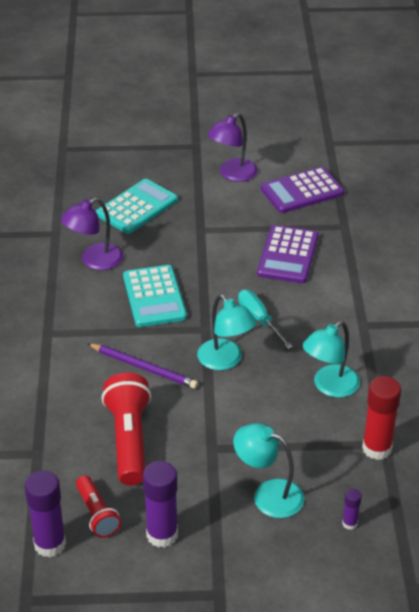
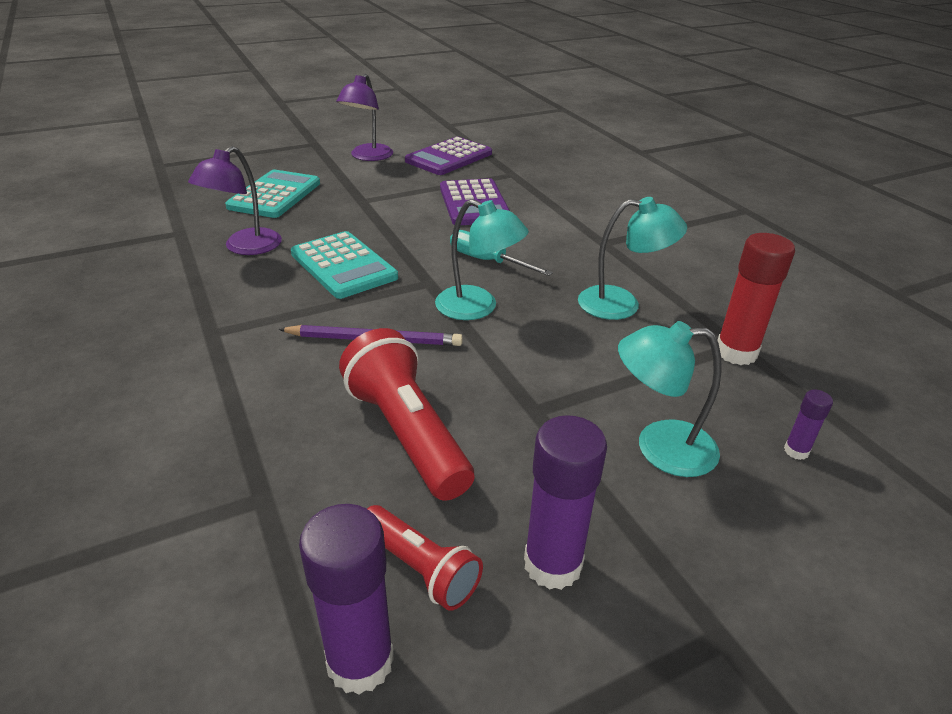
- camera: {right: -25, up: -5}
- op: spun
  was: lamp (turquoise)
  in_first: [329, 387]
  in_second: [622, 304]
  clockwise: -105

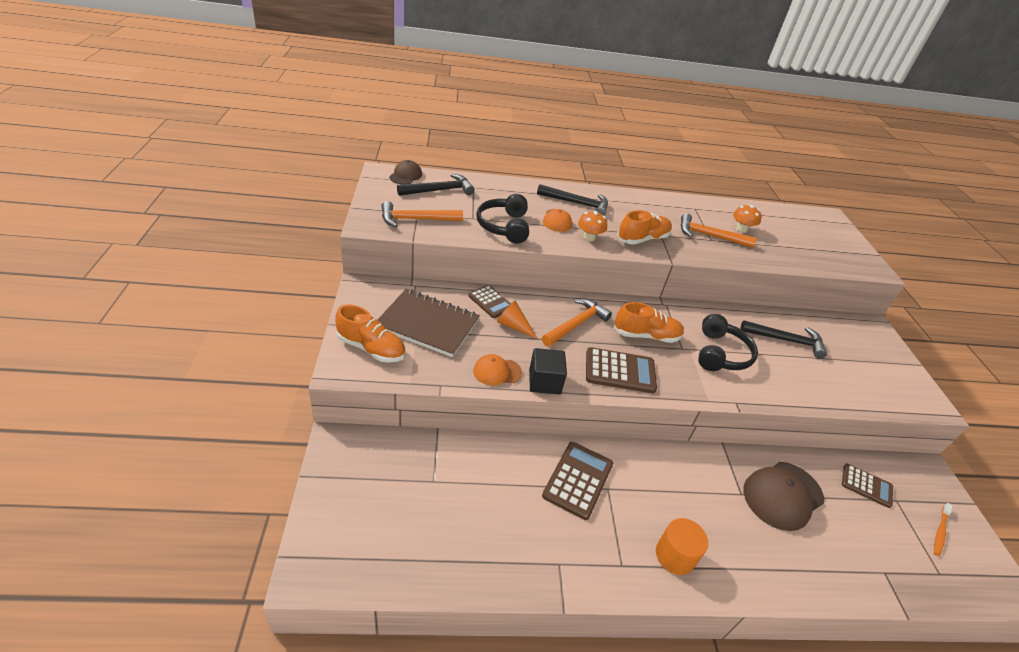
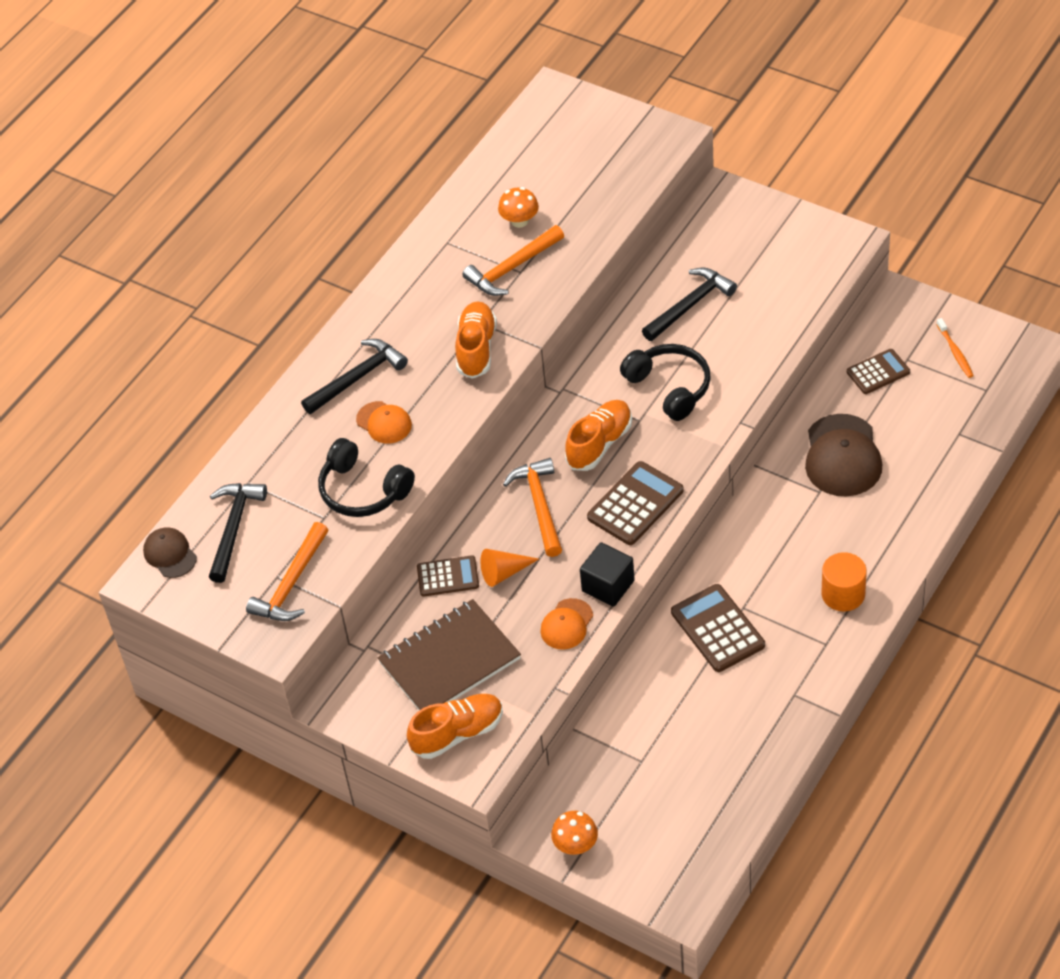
- camera: {right: -45, up: 10}
- op: relocated
  was: mushroom (orange)
  in_first: [589, 237]
  in_second: [575, 845]

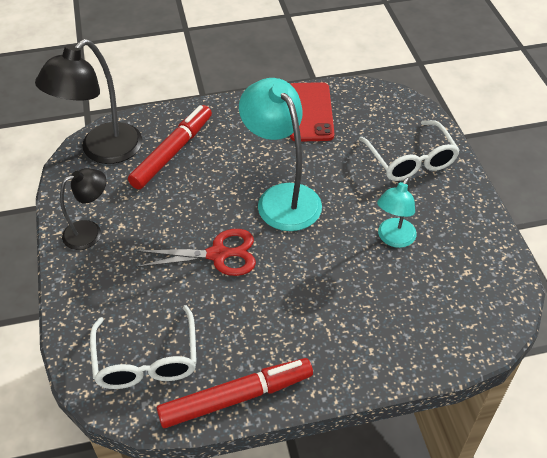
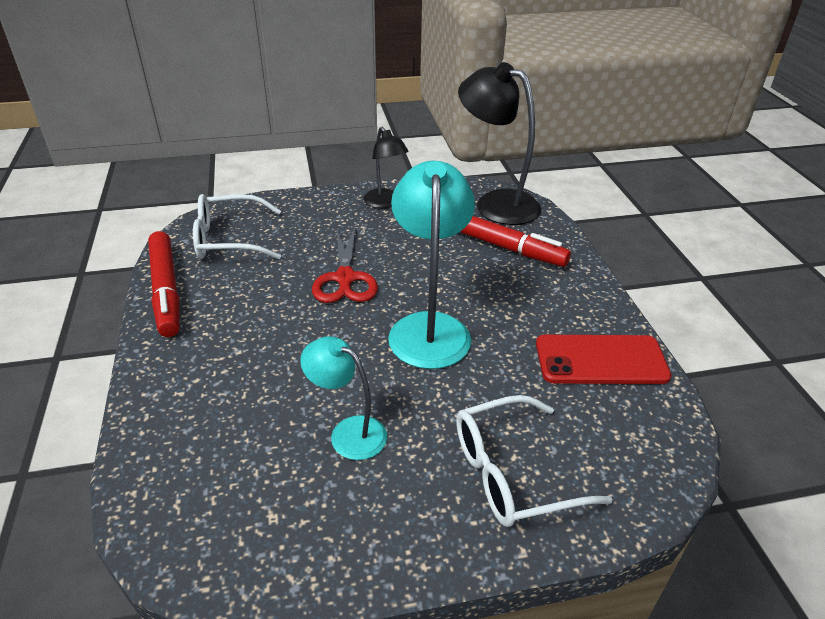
- camera: {right: 90, up: -10}
- op: spun
  was: lamp (turquoise)
  in_first: [282, 197]
  in_second: [429, 327]
  clockwise: -60

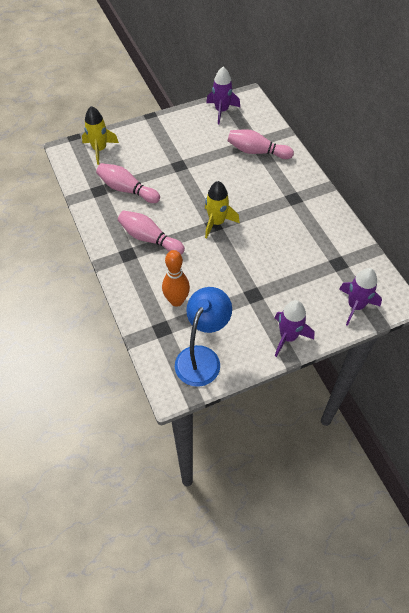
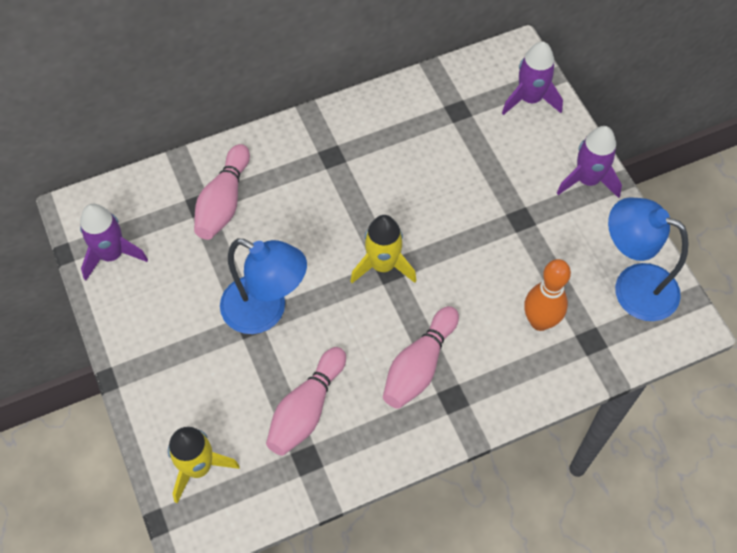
- camera: {right: -90, up: 5}
- op: appeared
  now: lamp (blue)
  in_second: [265, 311]

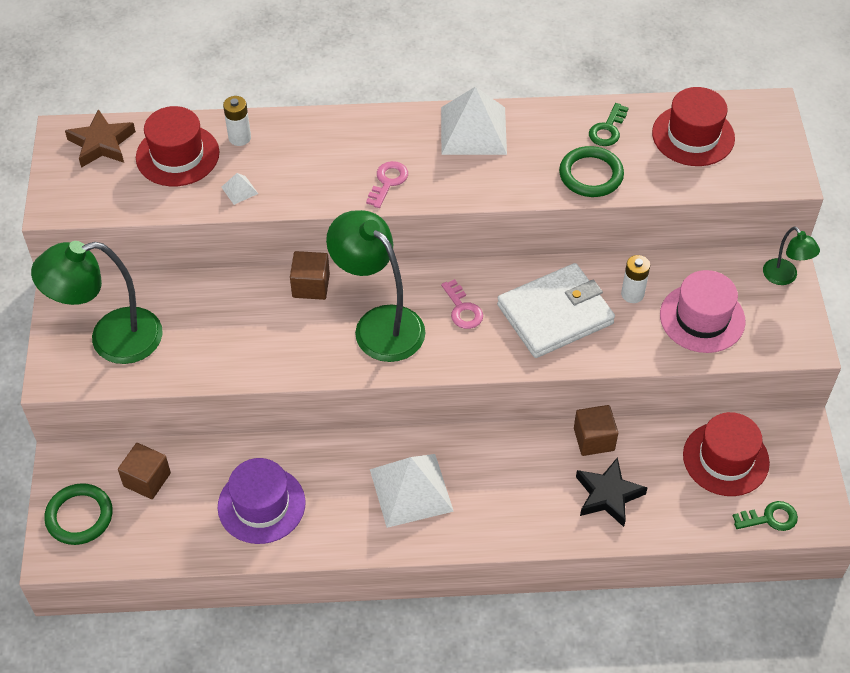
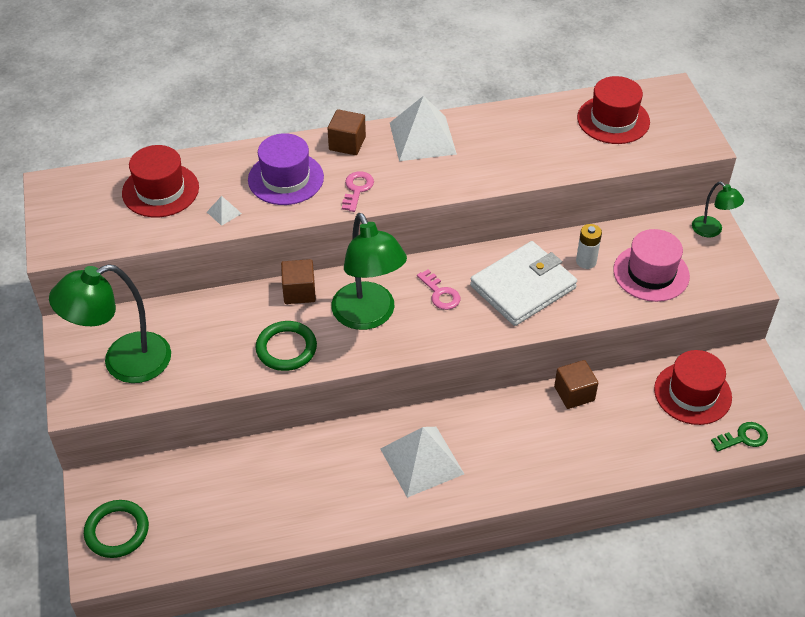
- camera: {right: -10, up: -5}
- op: missing
  was: star (brown)
  in_first: [101, 144]
- op: missing
  was: battery (white)
  in_first: [239, 138]
- op: missing
  was: star (black)
  in_first: [608, 495]
- op: missing
  was: key (green)
  in_first: [607, 129]
- op: relocated
  was: cube (brown)
  in_first: [147, 479]
  in_second: [347, 143]
- op: relocated
  was: hat (purple)
  in_first: [261, 505]
  in_second: [286, 178]
- op: relocated
  was: ring (green)
  in_first: [591, 175]
  in_second: [286, 348]
- op: spun
  was: lamp (green)
  in_first: [379, 324]
  in_second: [368, 316]
  clockwise: -150

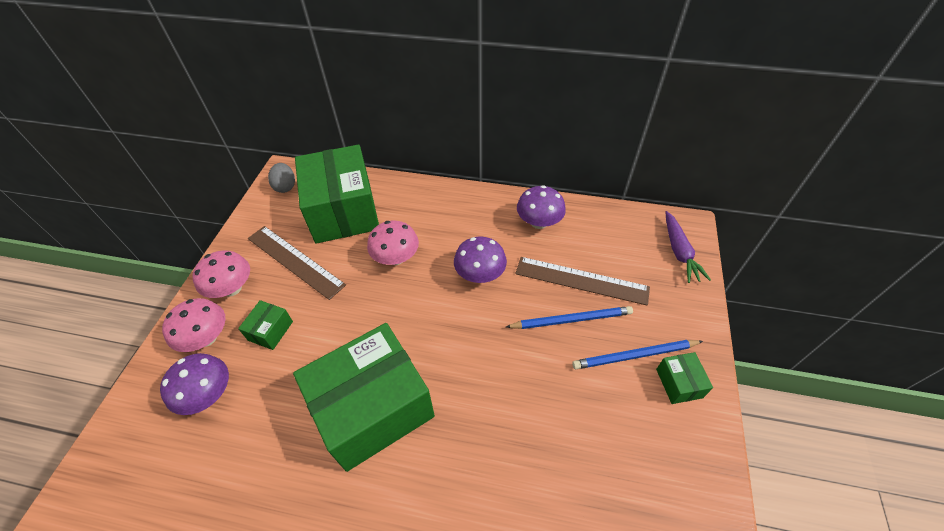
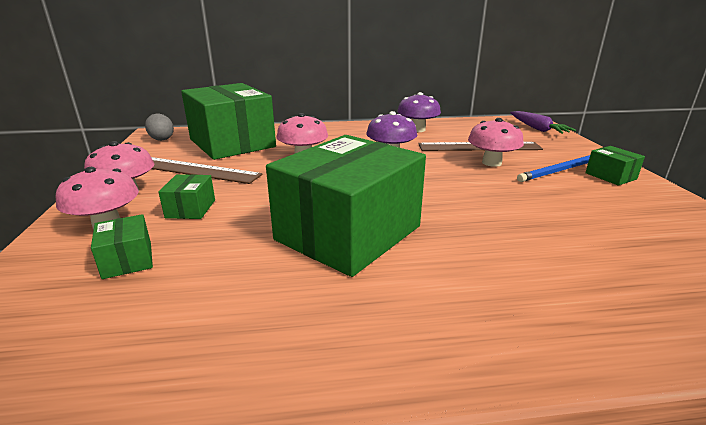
- camera: {right: -20, up: -25}
- op: exchanged
  was: mushroom (purple)
  now: box (green)
  in_first: [208, 394]
  in_second: [128, 260]
- op: exchanged
  was: pencil (blue)
  now: mushroom (pink)
  in_first: [571, 319]
  in_second: [491, 163]

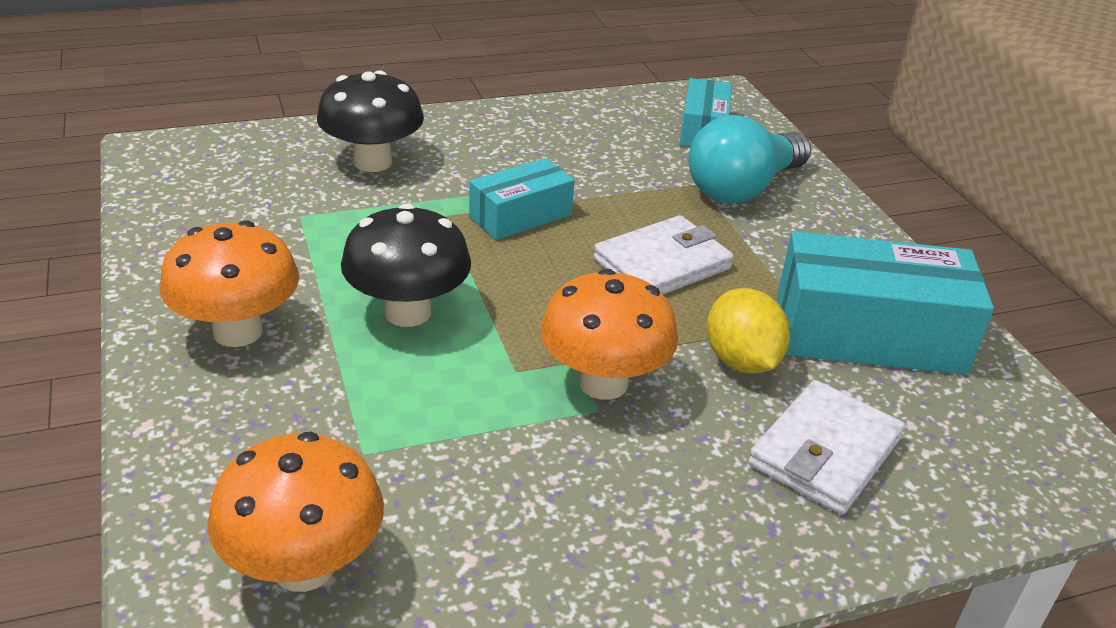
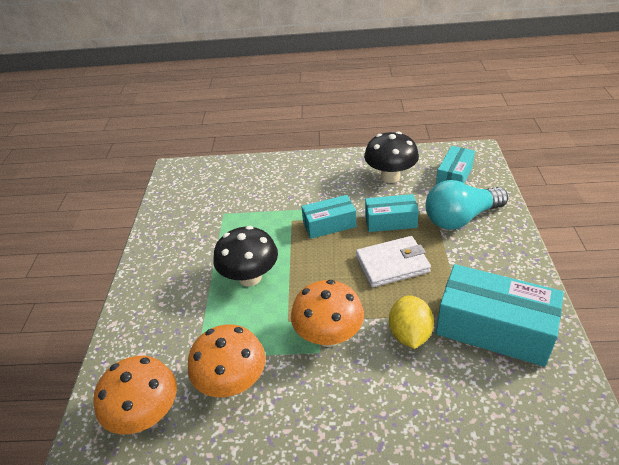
- camera: {right: 25, up: 5}
- op: missing
  was: wallet (white)
  in_first: [824, 452]
- op: appeared
  now: box (turquoise)
  in_second: [390, 221]
- op: relocated
  was: mushroom (orange)
  in_first: [238, 331]
  in_second: [233, 382]
- op: relocated
  was: mushroom (black)
  in_first: [372, 162]
  in_second: [390, 176]

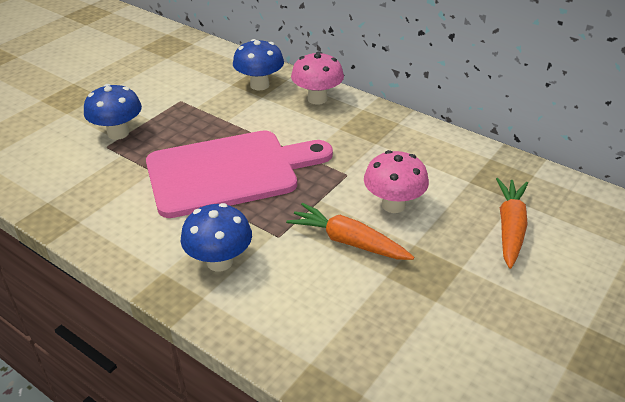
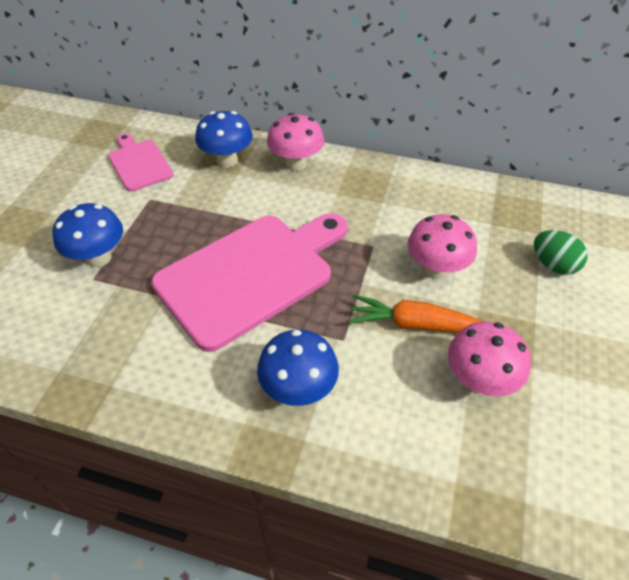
- camera: {right: -20, up: 10}
- op: appeared
  now: cutting board (pink)
  in_second: [139, 163]
- op: appeared
  now: mushroom (pink)
  in_second: [479, 381]
- op: exchanged
  was: carrot (orange)
  now: egg (green)
  in_first: [510, 227]
  in_second: [553, 265]

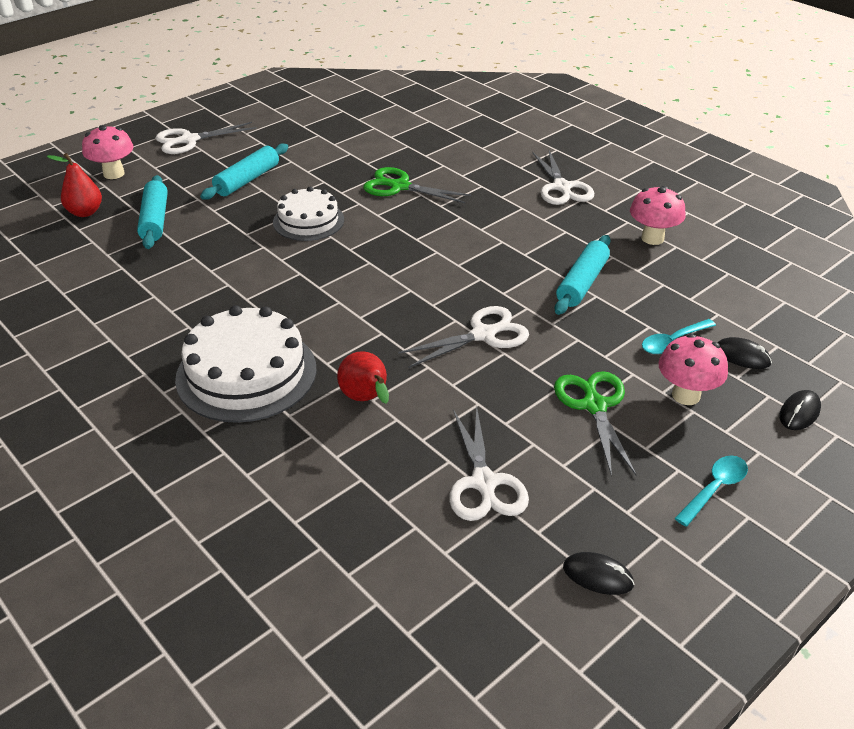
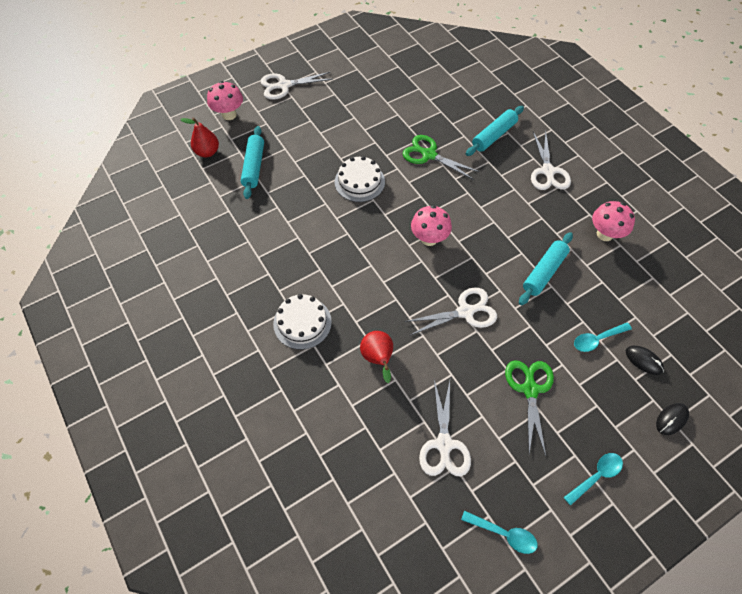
- camera: {right: 10, up: 20}
- op: relocated
  was: rolling pin (turquoise)
  in_first: [247, 180]
  in_second: [493, 136]
- op: relocated
  was: mushroom (pink)
  in_first: [686, 395]
  in_second: [429, 239]
- op: exchanged
  was: mouse (black)
  now: spoon (turquoise)
  in_first: [597, 576]
  in_second: [503, 533]
- op: size
  was: cake (white)
  in_first: [246, 373]
  in_second: [302, 322]
  ratio: 0.63

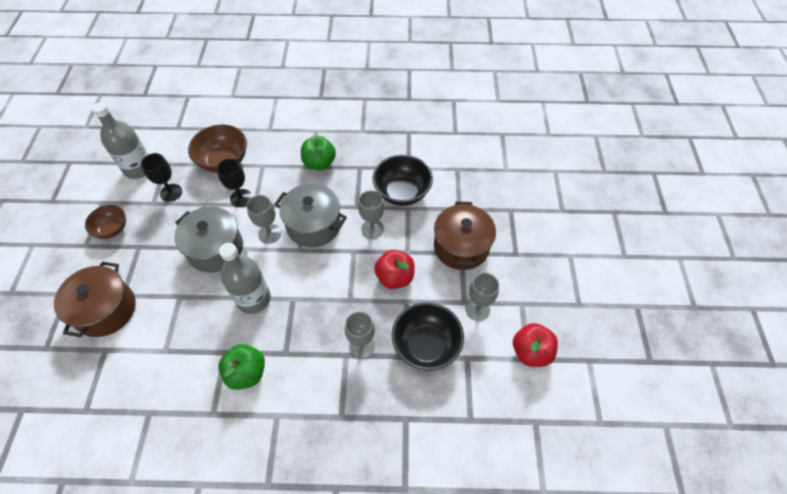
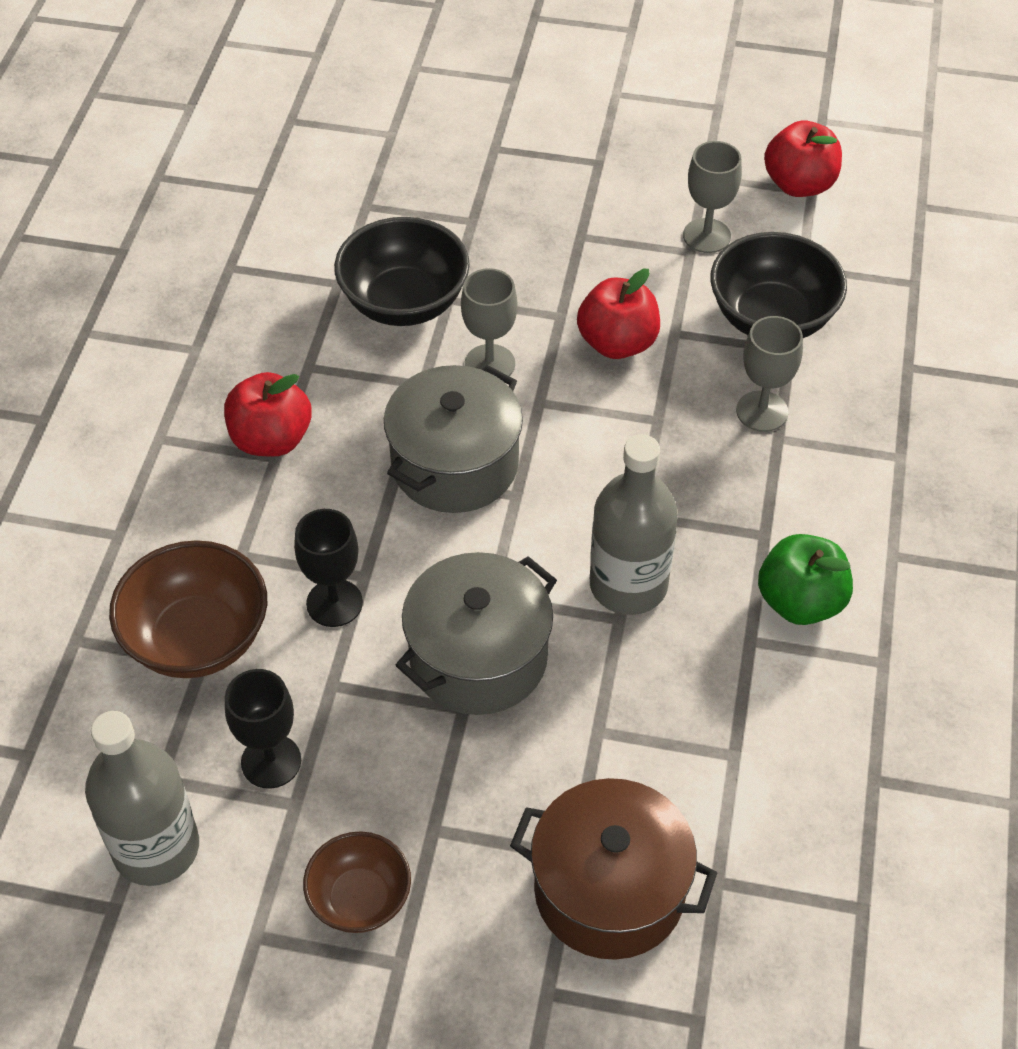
- camera: {right: -80, up: -5}
- op: missing
  was: goblet (grey)
  in_first: [269, 233]
- op: missing
  was: pot (brown)
  in_first: [461, 246]
- op: colour
  was: apple (green)
  now: apple (red)
  in_first: [319, 163]
  in_second: [271, 439]

